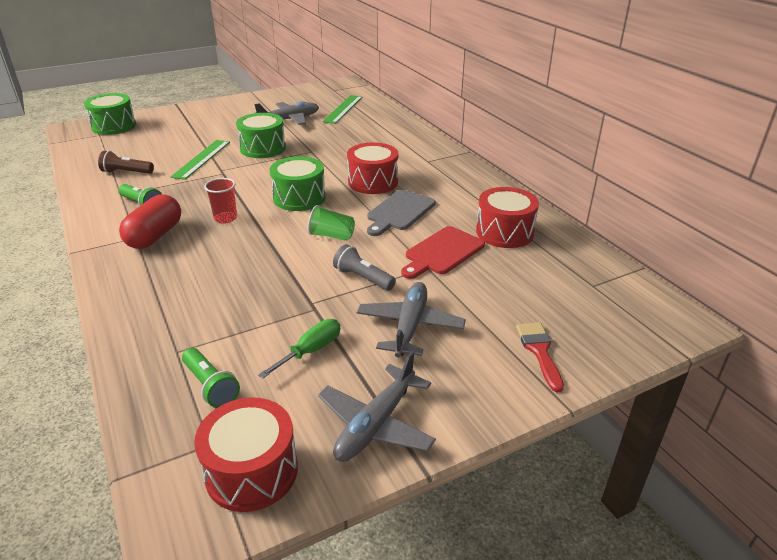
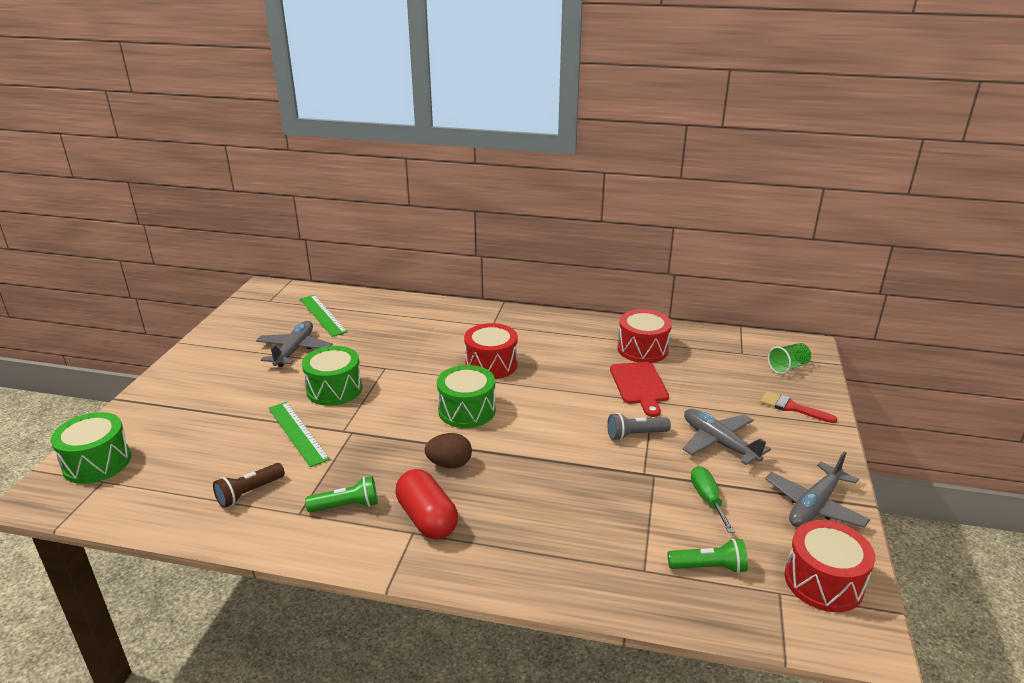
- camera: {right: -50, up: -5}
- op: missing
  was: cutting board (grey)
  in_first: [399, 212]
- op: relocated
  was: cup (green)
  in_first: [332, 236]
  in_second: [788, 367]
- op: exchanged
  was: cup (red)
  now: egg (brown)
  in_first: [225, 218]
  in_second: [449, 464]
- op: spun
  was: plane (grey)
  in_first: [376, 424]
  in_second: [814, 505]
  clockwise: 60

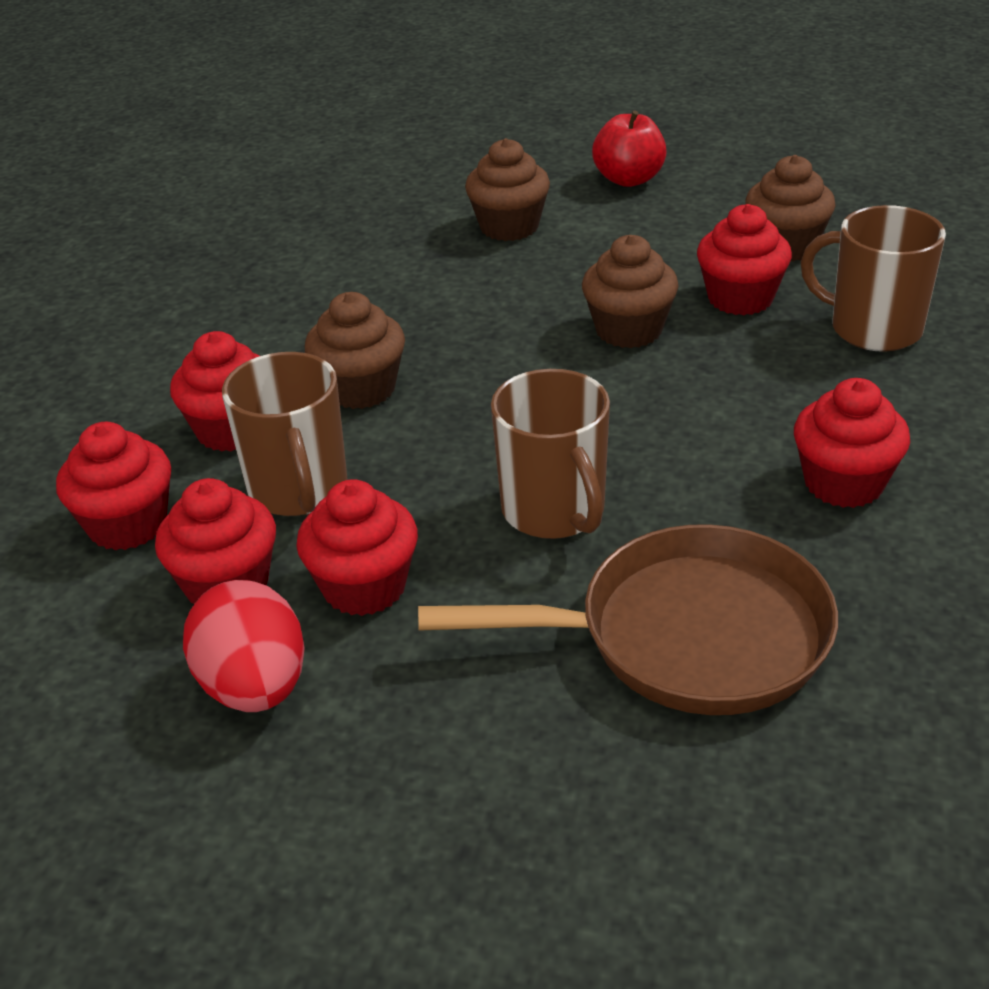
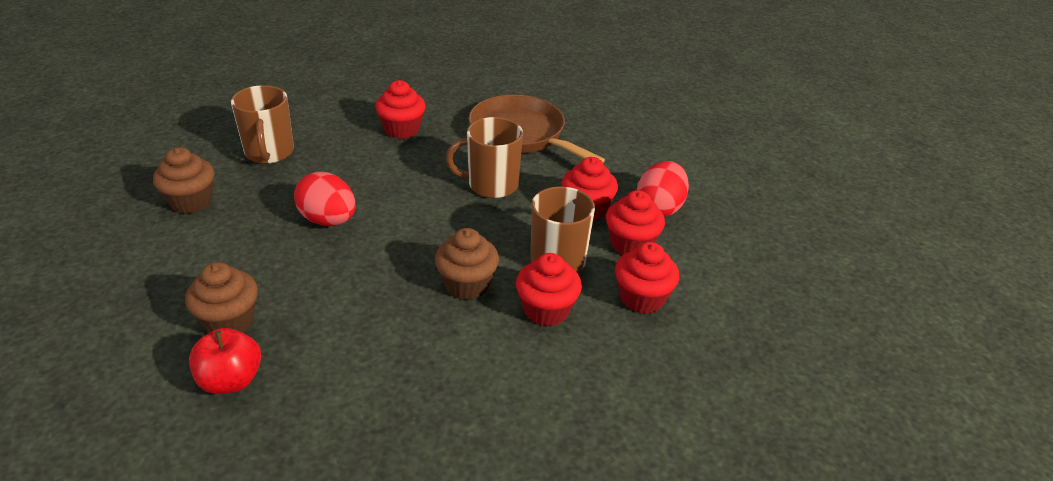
- camera: {right: -135, up: 0}
- op: missing
  was: cupcake (red)
  in_first: [740, 298]
- op: relocated
  was: apple (red)
  in_first: [629, 179]
  in_second: [231, 380]
- op: exchanged
  was: cupcake (brown)
  now: egg (red)
  in_first: [629, 330]
  in_second: [328, 220]
- op: spun
  was: mug (brown)
  in_first: [554, 511]
  in_second: [491, 185]
  clockwise: -120

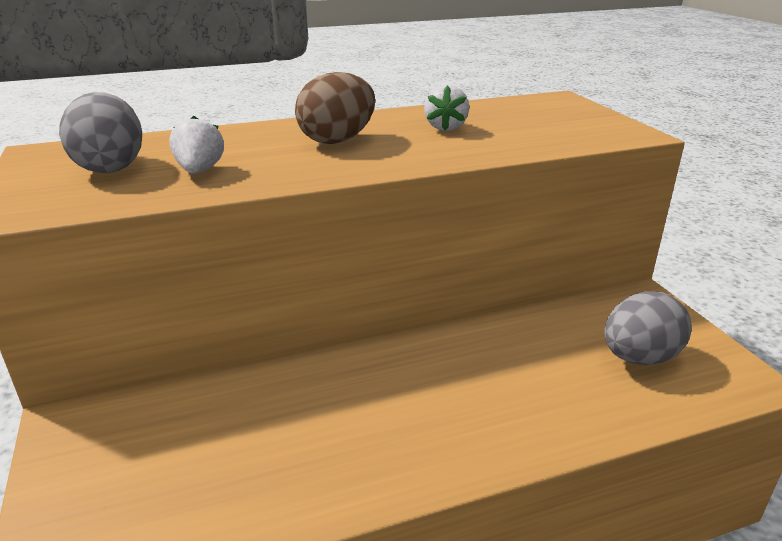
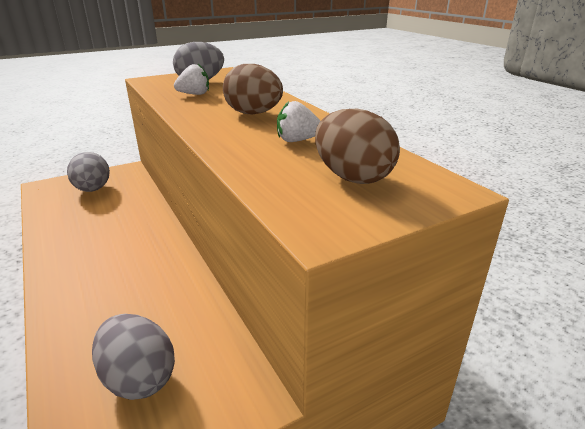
- camera: {right: 80, up: 0}
- op: appeared
  now: egg (grey)
  in_second: [93, 189]
- op: appeared
  now: egg (brown)
  in_second: [352, 177]

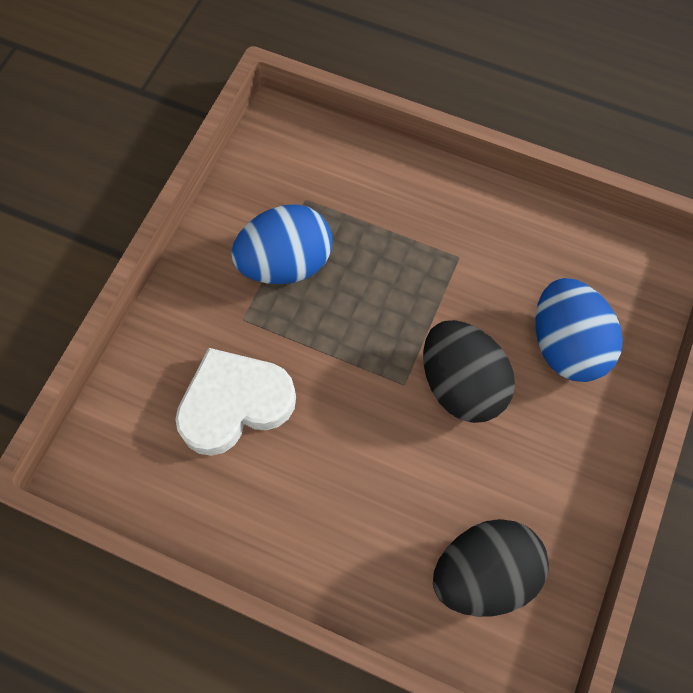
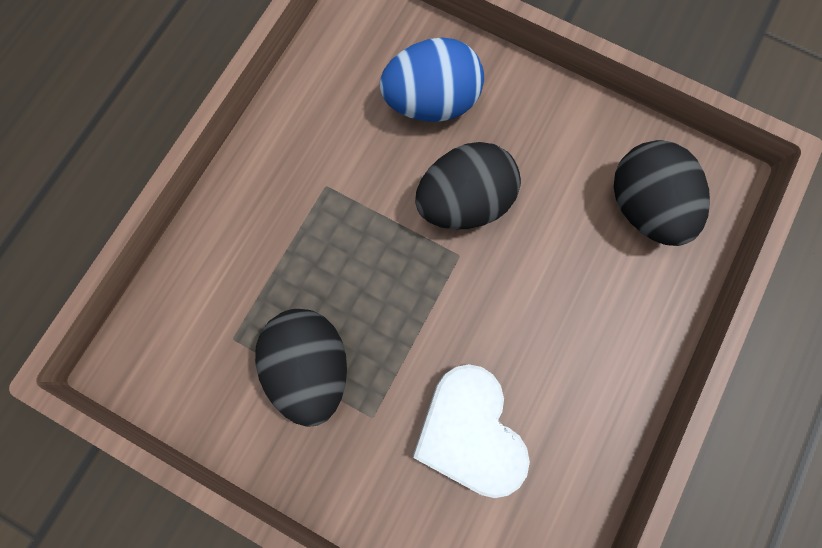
- camera: {right: -85, up: 10}
- op: colour
  was: egg (blue)
  now: egg (black)
  in_first: [285, 263]
  in_second: [311, 366]

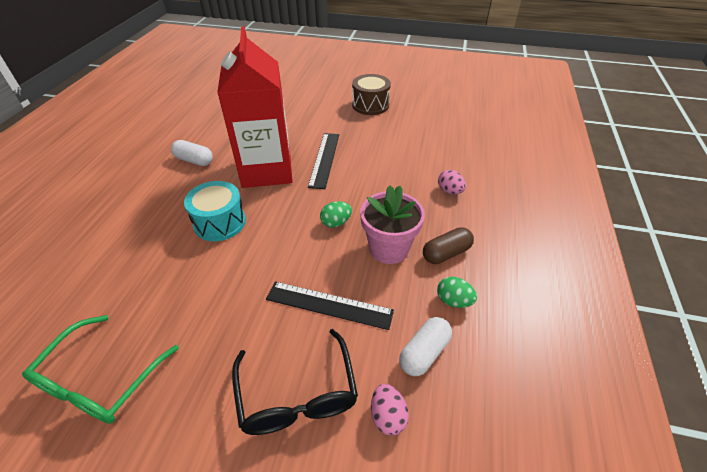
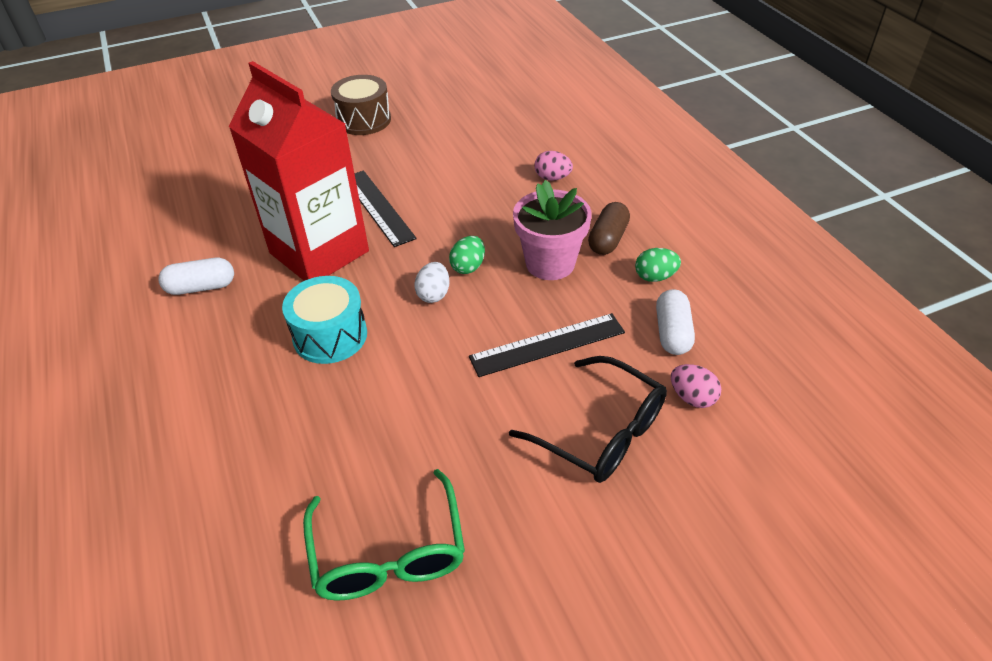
- camera: {right: -35, up: 0}
- op: appeared
  now: egg (white)
  in_second: [433, 294]

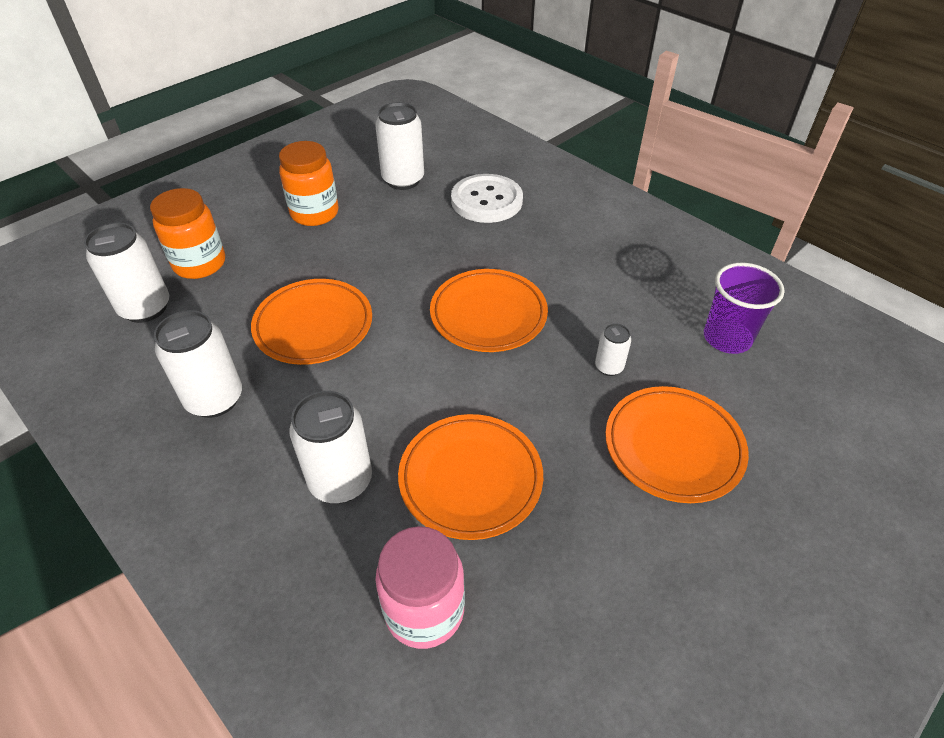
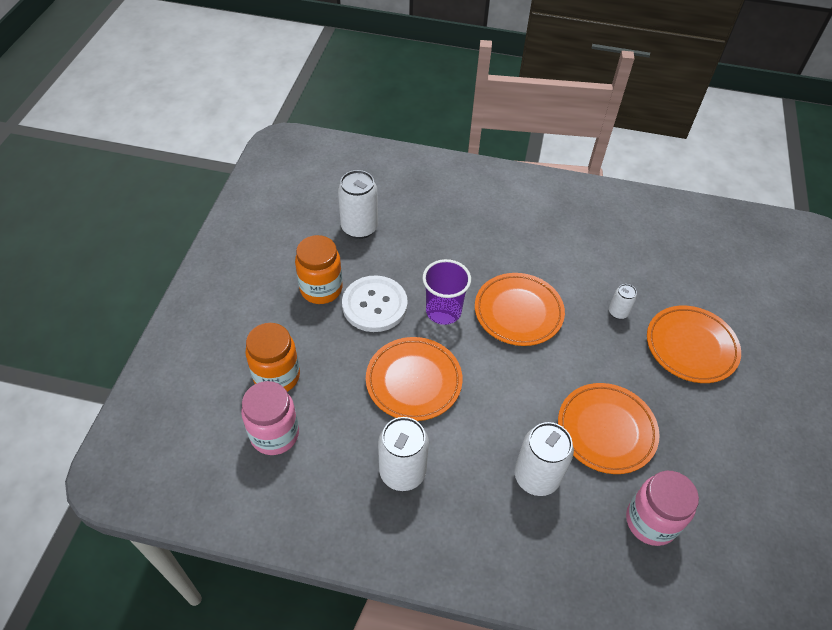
- camera: {right: -35, up: 5}
- op: relocated
  was: button (white)
  in_first: [486, 200]
  in_second: [374, 305]
- op: relocated
  was: cup (purple)
  in_first: [727, 338]
  in_second: [443, 311]
- op: exchanged
  was: can (white)
  now: jar (pink)
  in_first: [145, 308]
  in_second: [275, 434]

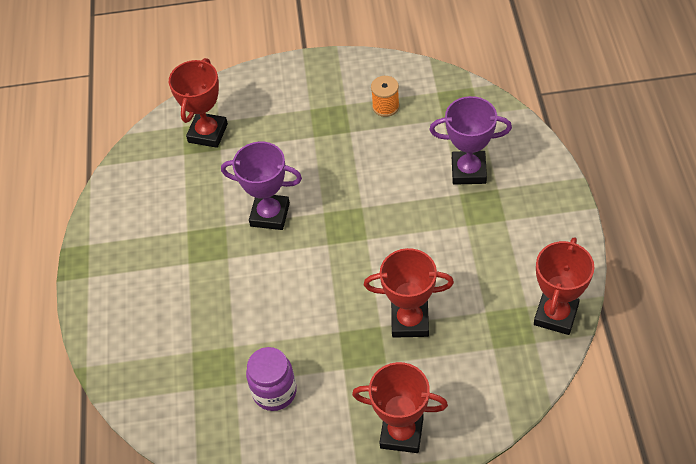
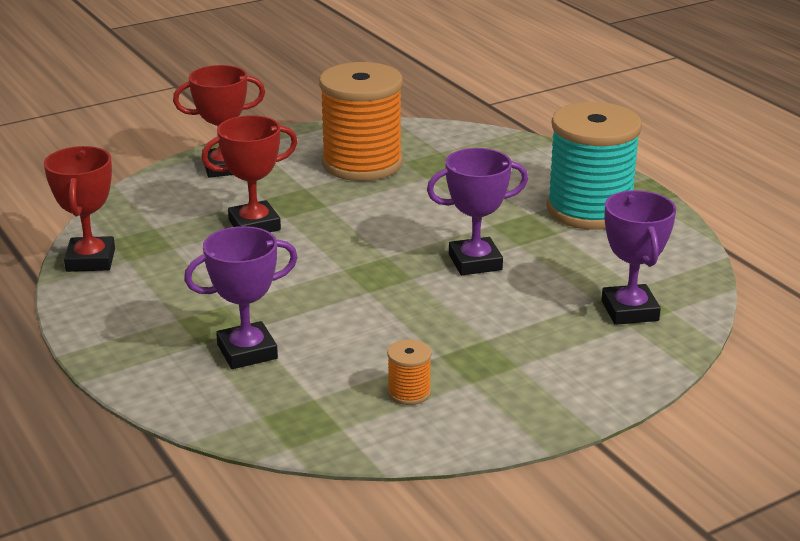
- camera: {right: 150, up: -25}
- op: appeared
  now: spool (turquoise)
  in_second: [589, 210]
- op: exchanged
  was: jar (purple)
  now: spool (orange)
  in_first: [274, 392]
  in_second: [362, 164]
- op: colour
  was: trophy (red)
  now: trophy (purple)
  in_first: [208, 133]
  in_second: [630, 311]

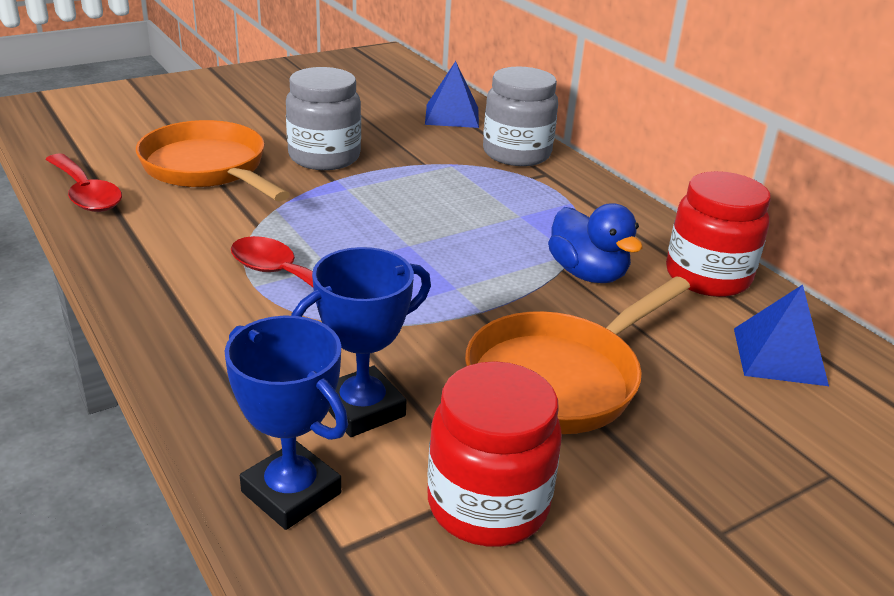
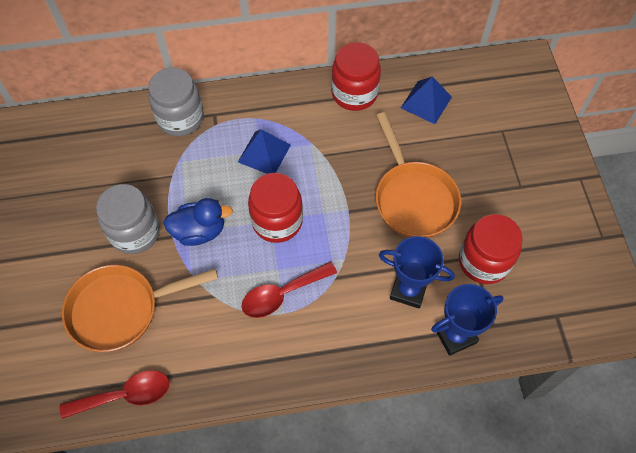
- camera: {right: -65, up: 30}
- op: appeared
  now: jar (red)
  in_second: [277, 221]
- op: relocated
  was: pyramid (blue)
  in_first: [452, 115]
  in_second: [264, 153]
- op: relocated
  was: duck (blue)
  in_first: [587, 274]
  in_second: [199, 231]
- op: spun
  was: trophy (blue)
  in_first: [362, 409]
  in_second: [408, 290]
  clockwise: -60

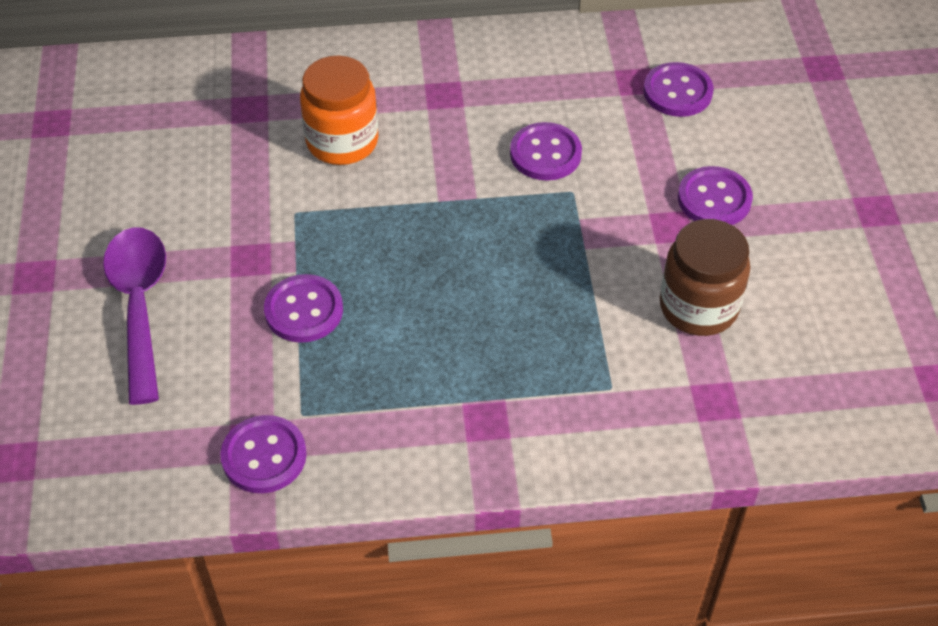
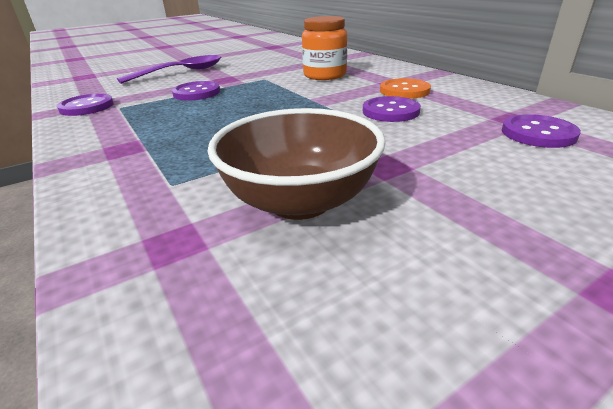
- camera: {right: 65, up: -20}
- op: missing
  was: button (purple)
  in_first: [714, 199]
- op: appeared
  now: button (orange)
  in_second: [404, 91]
- op: exchanged
  was: jar (brown)
  now: bowl (brown)
  in_first: [698, 307]
  in_second: [300, 201]

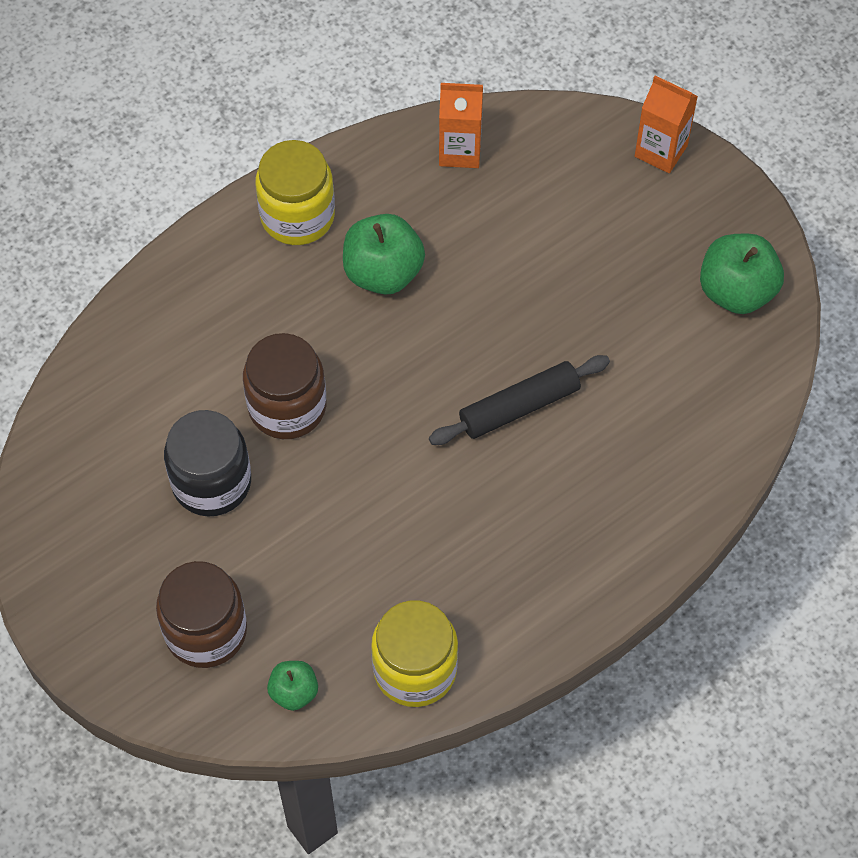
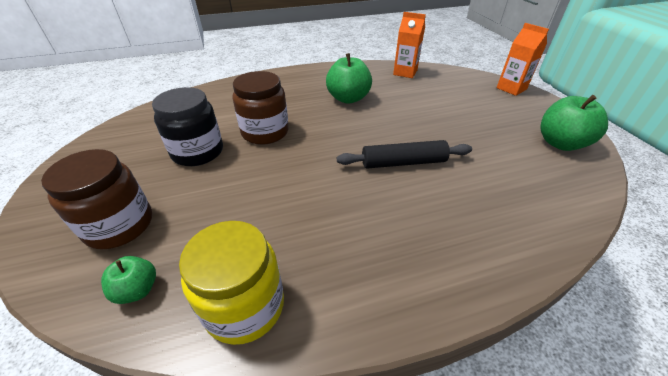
- camera: {right: 20, up: -20}
- op: missing
  was: jar (yellow)
  in_first: [297, 216]

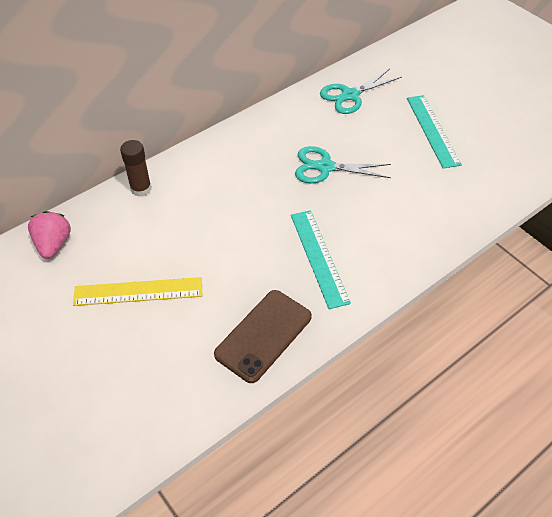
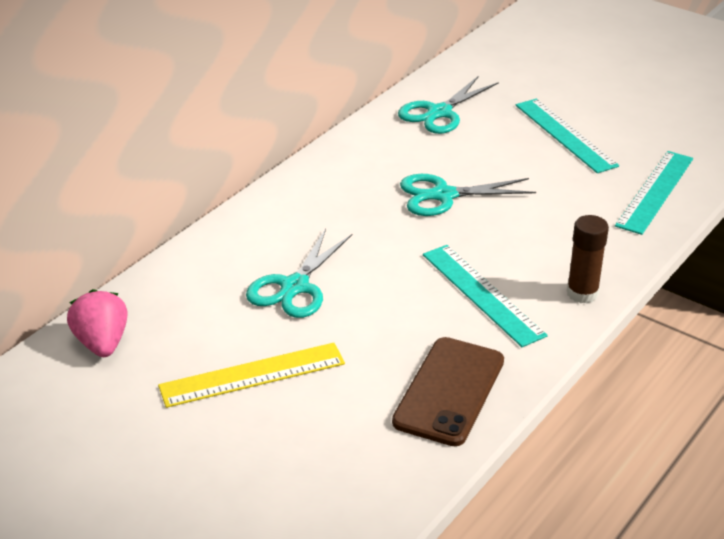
- camera: {right: -15, up: -15}
- op: appeared
  now: scissors (turquoise)
  in_second: [294, 287]
- op: appeared
  now: ruler (turquoise)
  in_second: [655, 192]
- op: relocated
  was: glue stick (brown)
  in_first: [141, 189]
  in_second: [582, 293]

